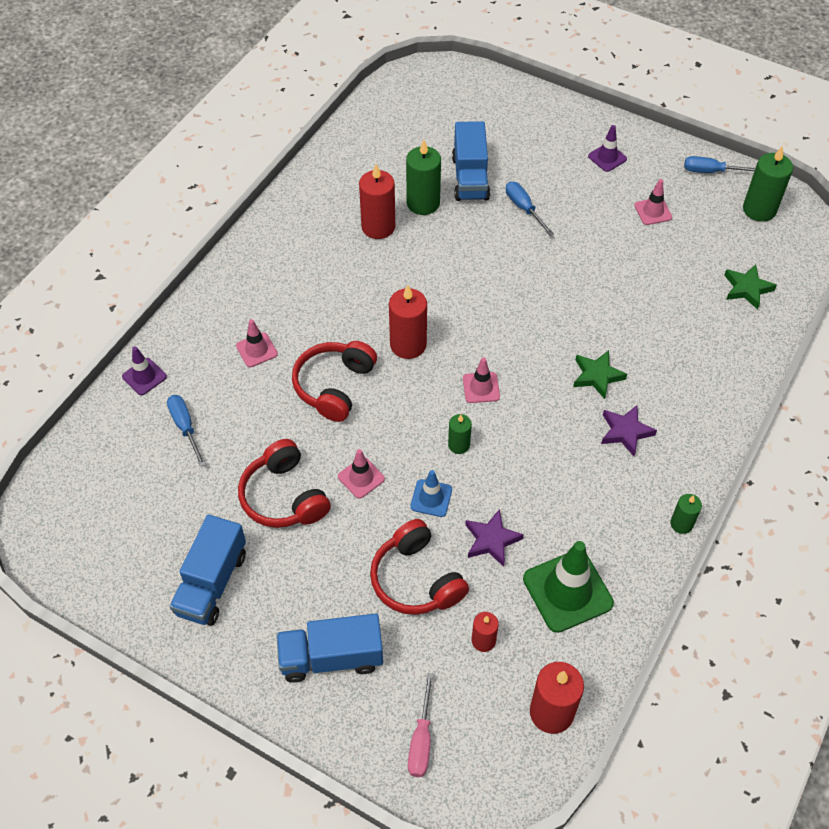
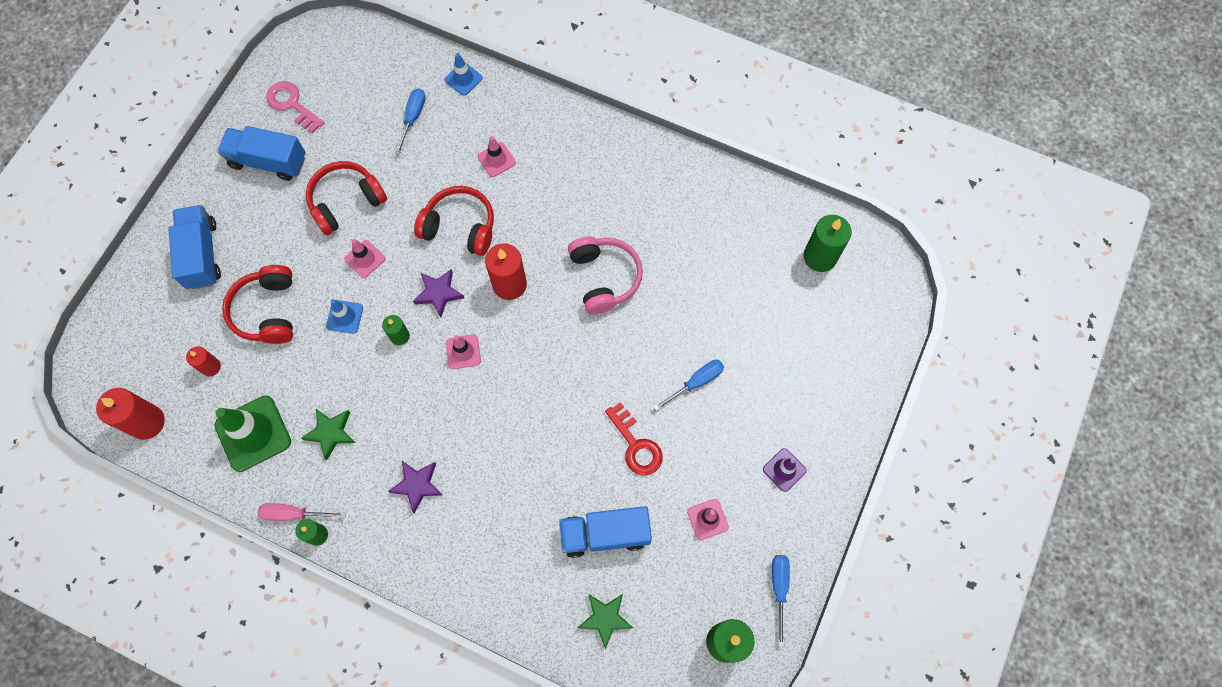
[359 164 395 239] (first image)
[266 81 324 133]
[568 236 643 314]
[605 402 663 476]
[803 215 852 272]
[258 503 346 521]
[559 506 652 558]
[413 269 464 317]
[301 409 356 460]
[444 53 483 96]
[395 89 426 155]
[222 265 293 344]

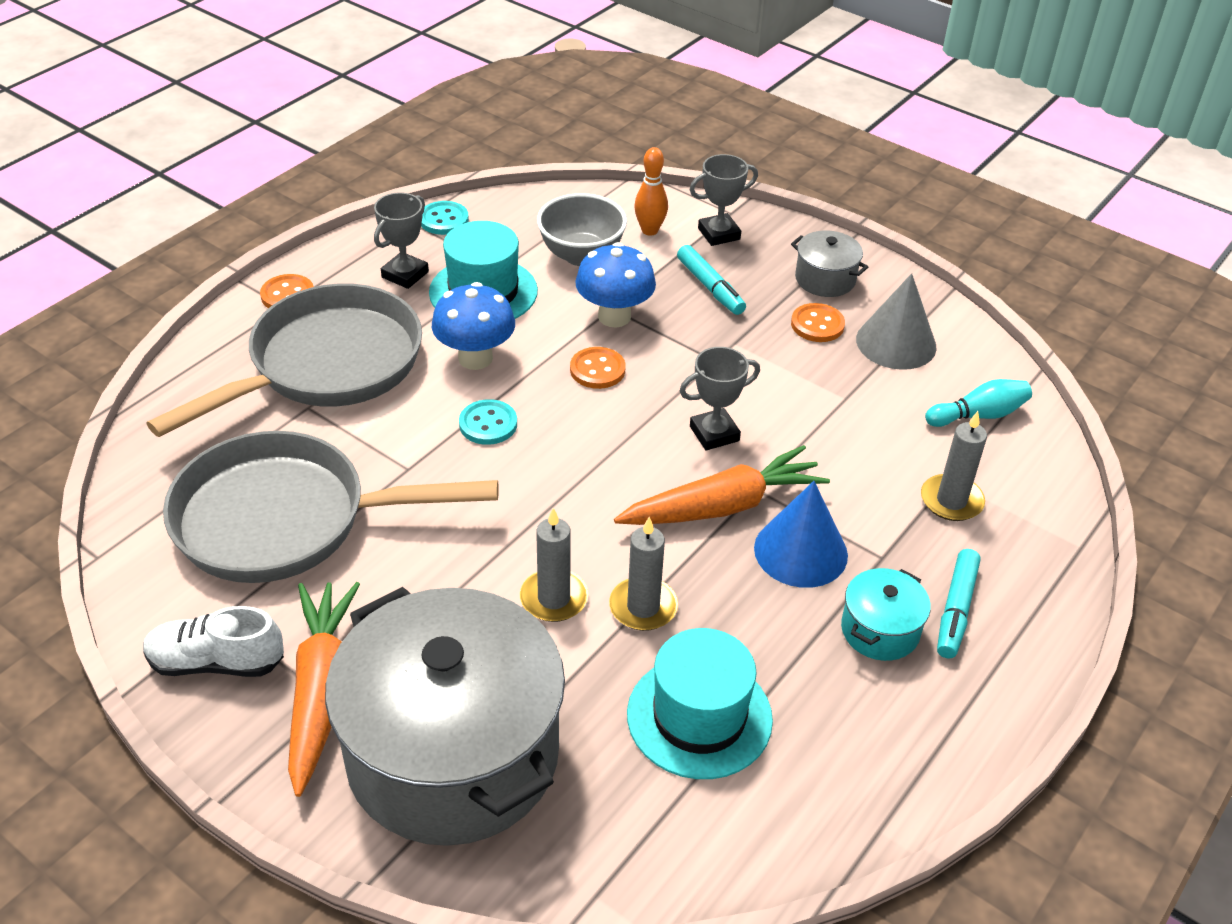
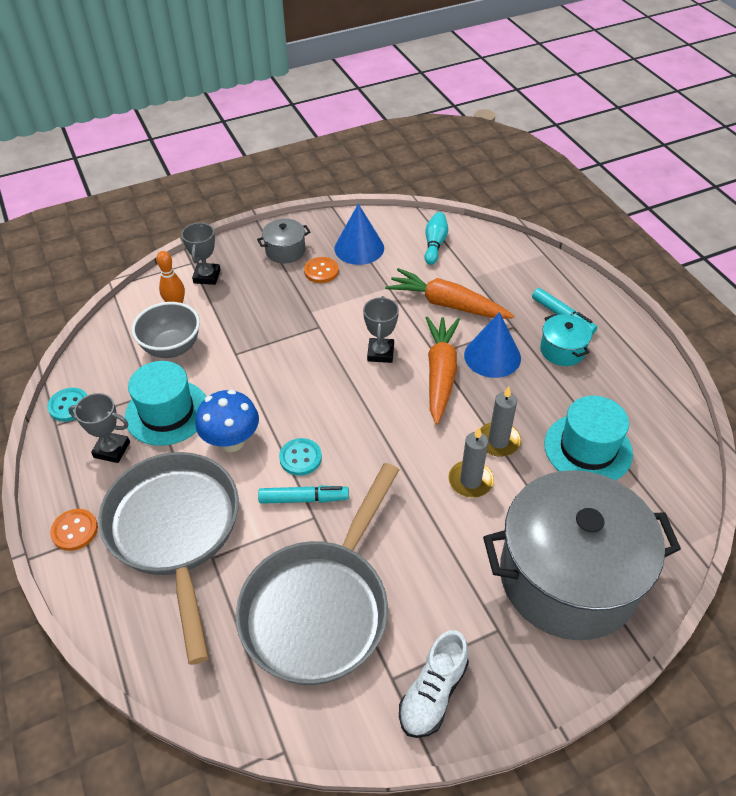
[570 347 626 389] (first image)
[575 242 656 327] (first image)
[921 411 987 521] (first image)
[385 268 514 319]
[258 486 349 504]
[334 204 384 265]
[68 393 130 463]

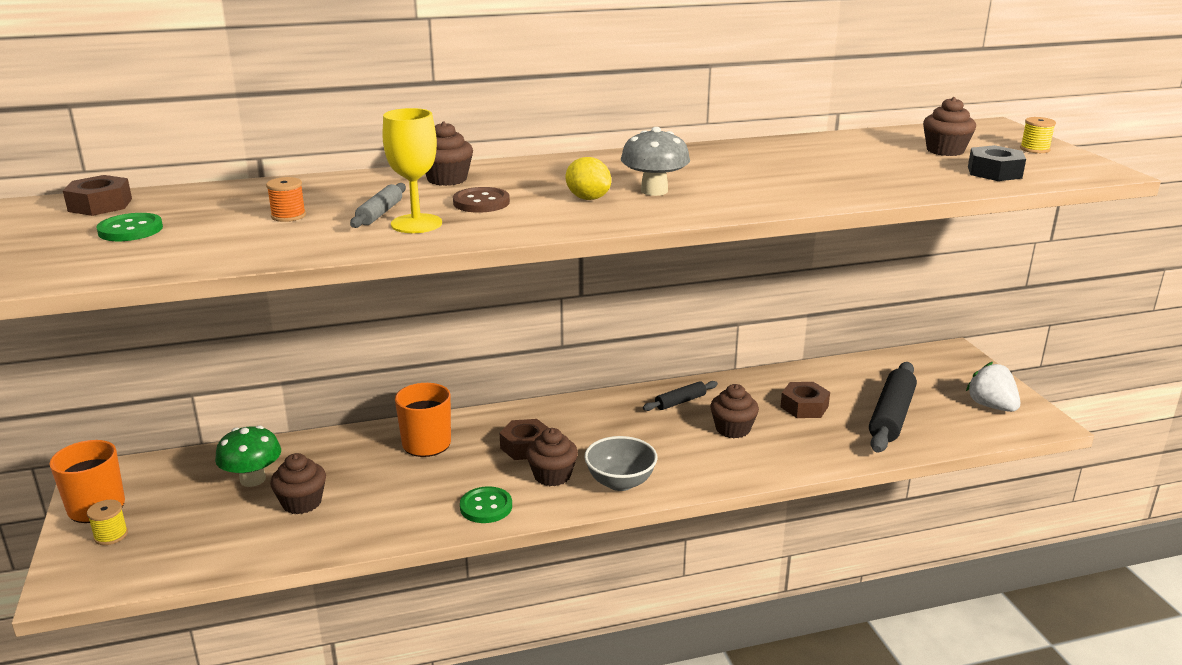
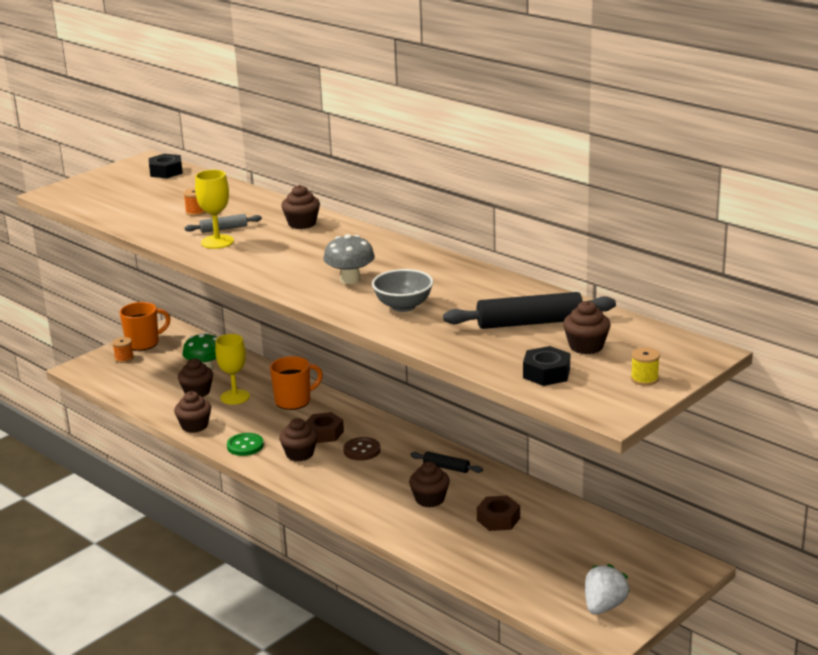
[96 213 163 241] (first image)
[566 157 611 200] (first image)
[174 391 211 433]
[215 334 250 405]
[343 437 380 461]
[372 269 433 312]
[443 292 616 329]
[149 154 183 178]
[112 337 134 363]

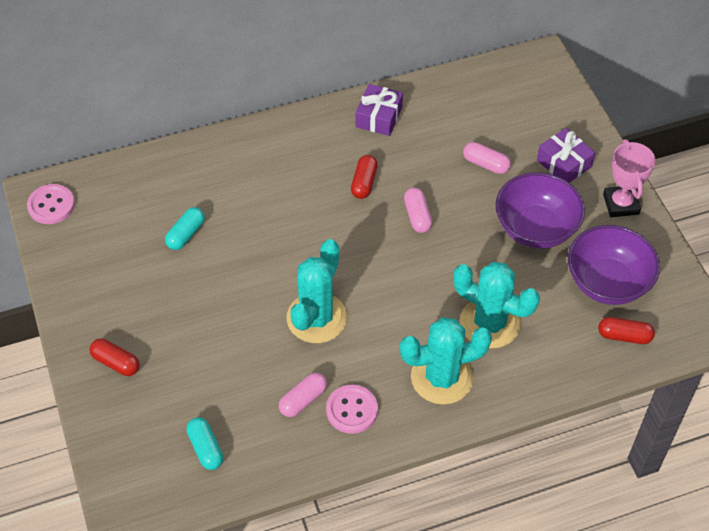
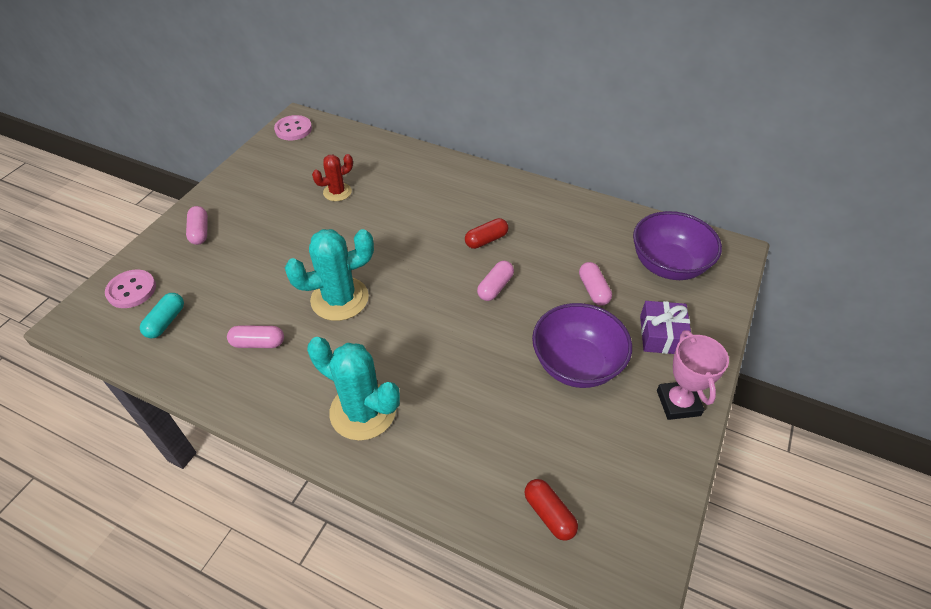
[356 84 403 136] (first image)
[453 262 540 349] (first image)
[105 270 156 308]
[633 211 722 280]
[312 154 353 201]
[186 206 208 245]
[657 330 729 420]

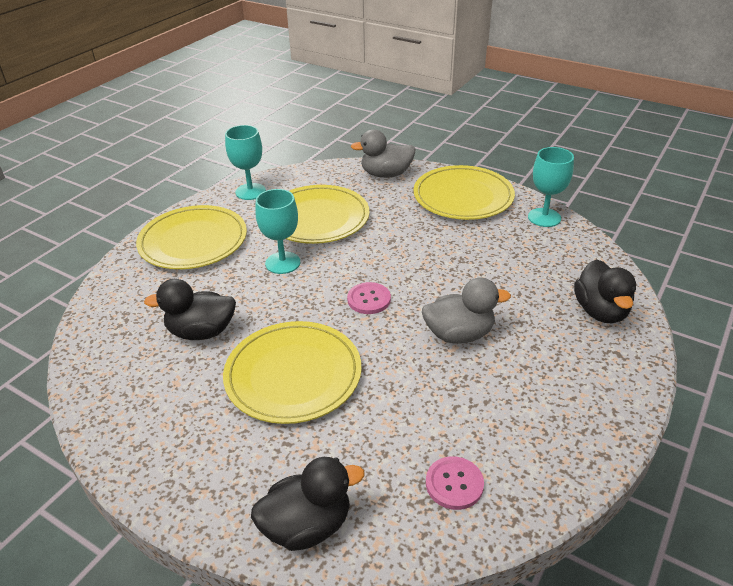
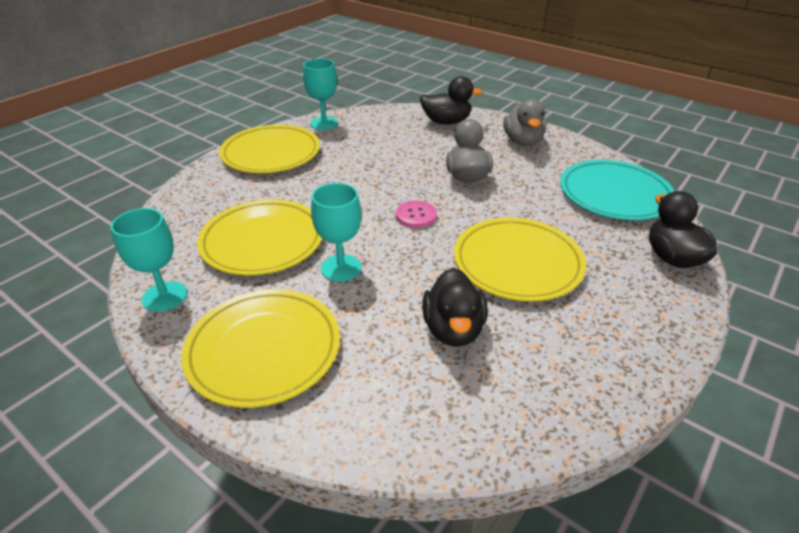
[503 99 546 146]
[560 160 675 220]

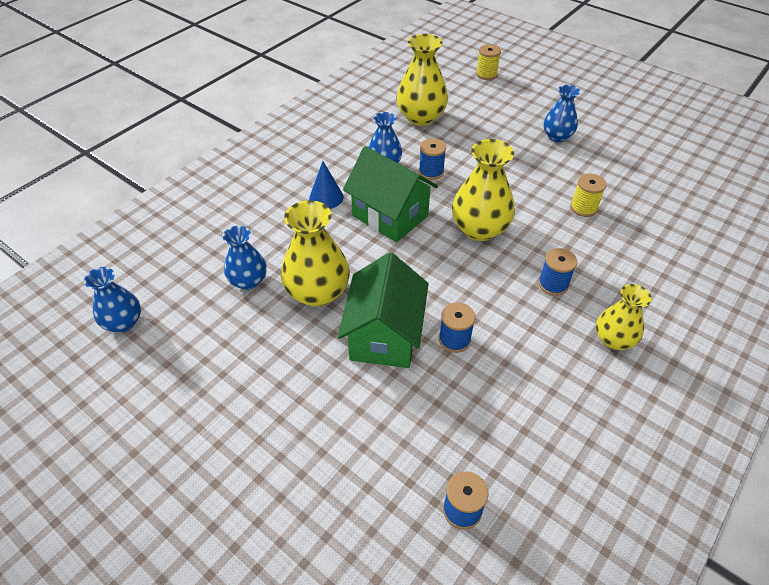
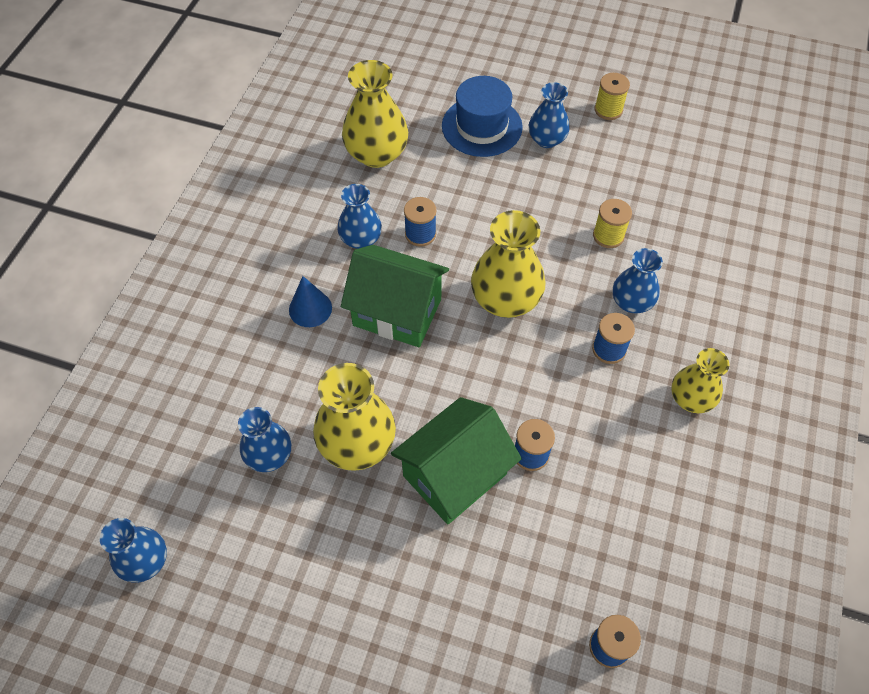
[442 76 523 157]
[613 248 663 314]
[594 73 630 120]
[391 397 522 524]

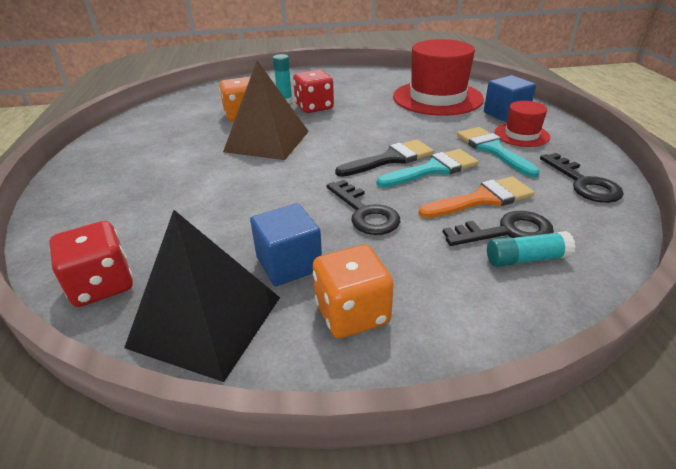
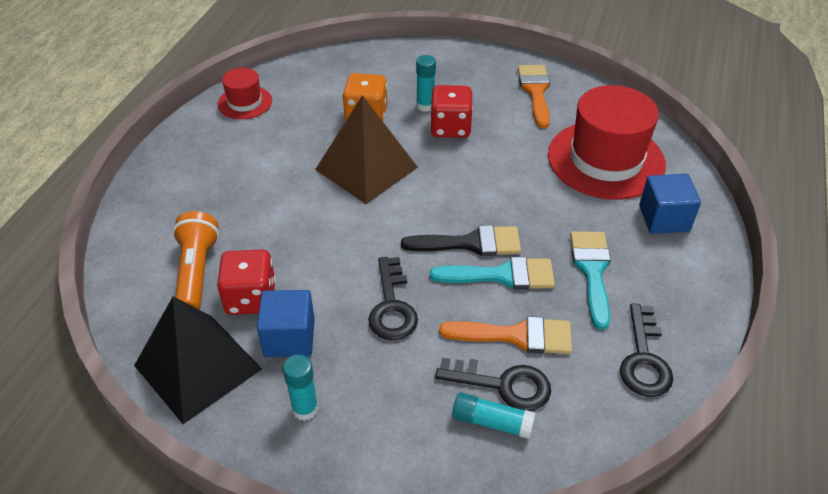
[172 211 219 309]
[518 65 550 128]
[217 249 276 315]
[218 68 272 119]
[283 355 318 421]

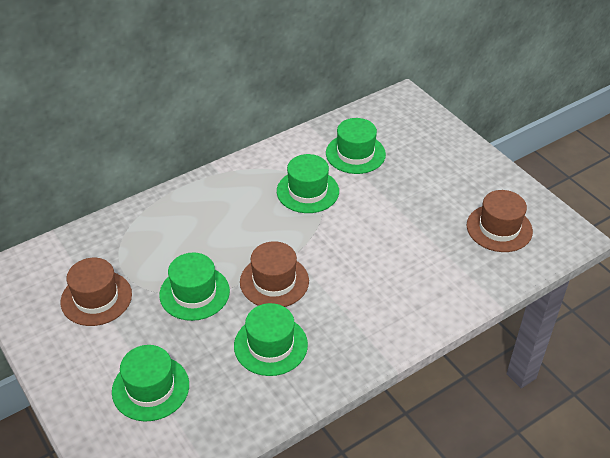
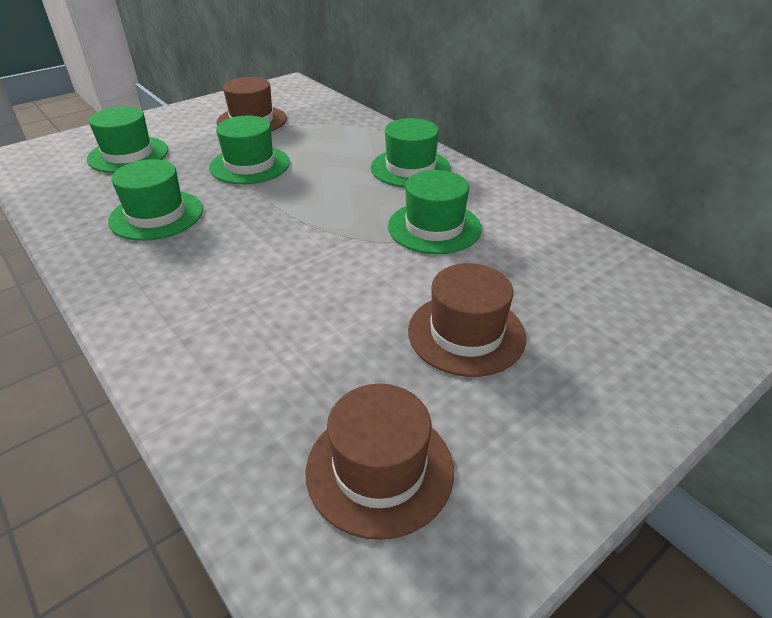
[408 263 526 377]
[371 118 451 188]

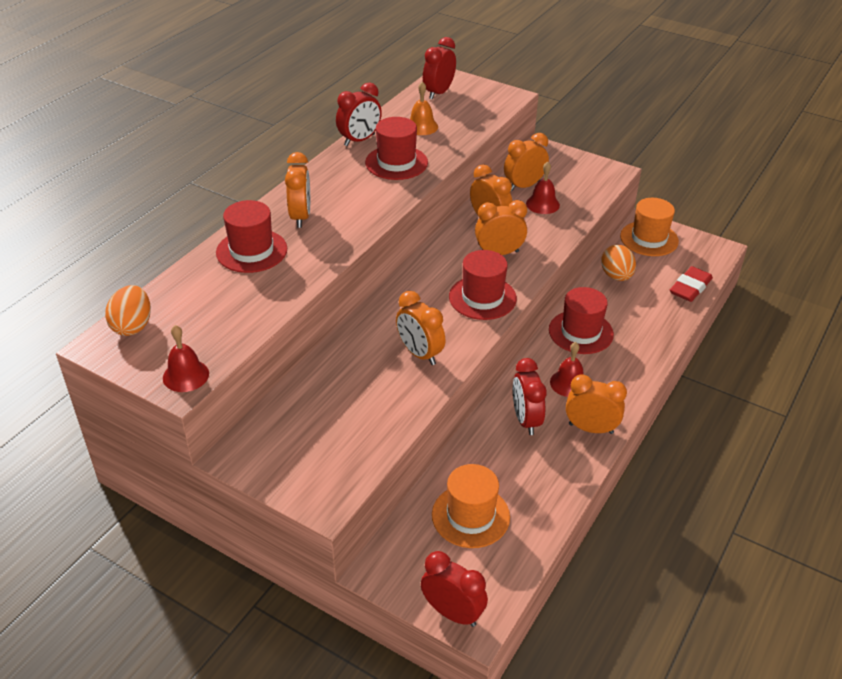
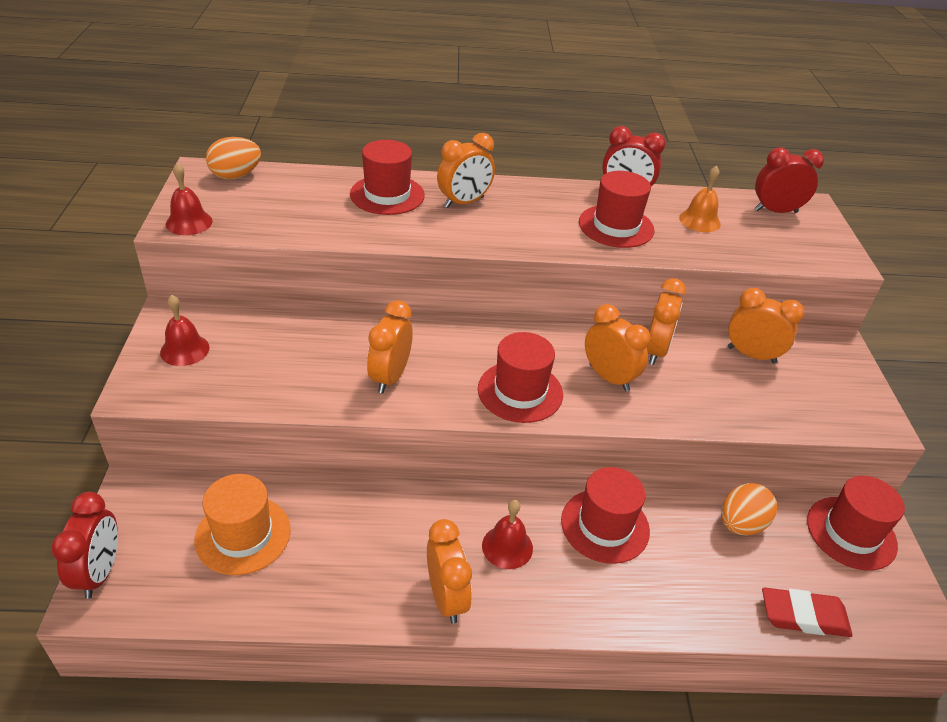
[513 358 547 435] (first image)
[160 295 210 366]
[807 476 905 571]

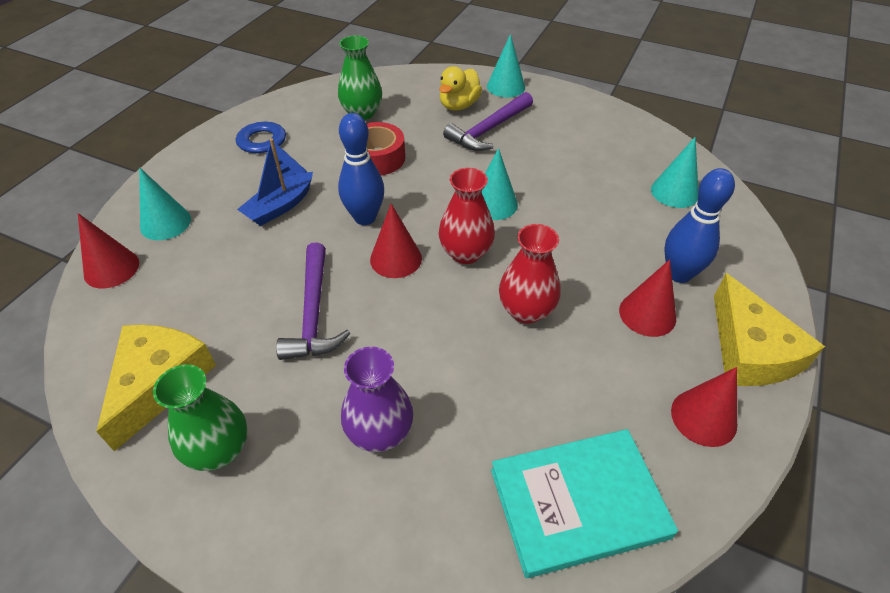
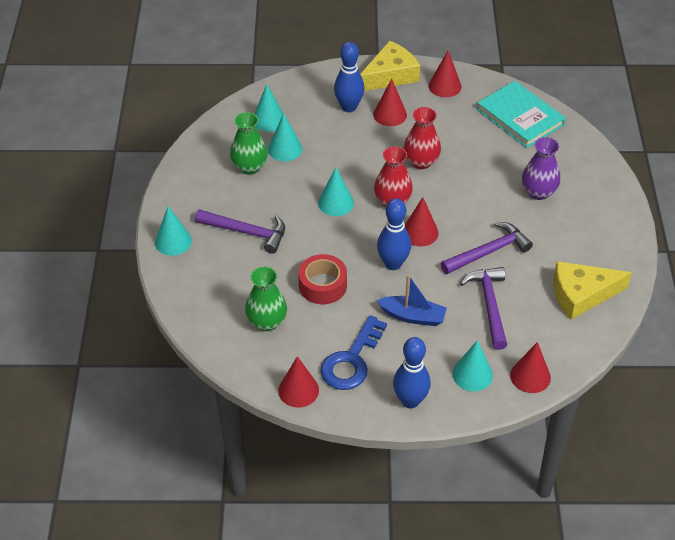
[439 66 482 111] (first image)
[268 113 303 161]
[278 356 319 407]
[393 337 431 409]
[460 267 507 350]
[230 112 268 175]

